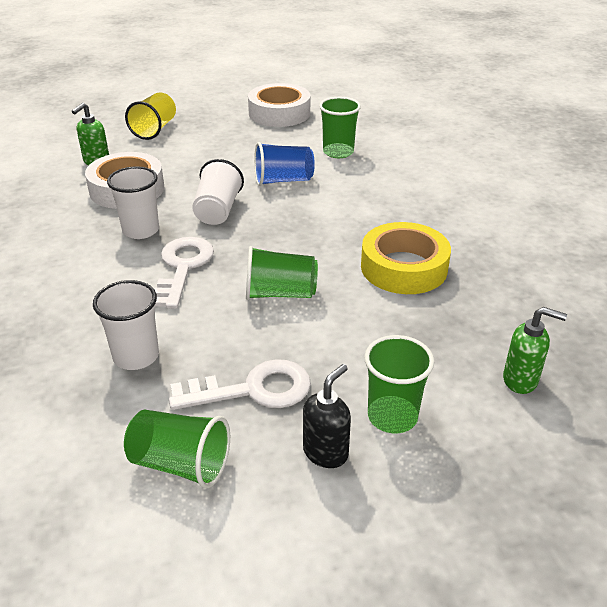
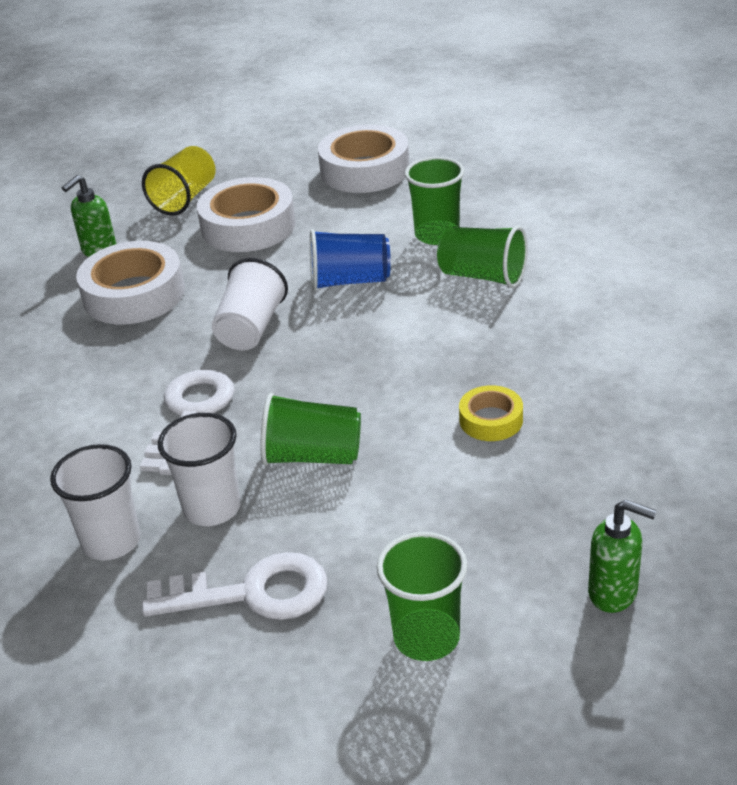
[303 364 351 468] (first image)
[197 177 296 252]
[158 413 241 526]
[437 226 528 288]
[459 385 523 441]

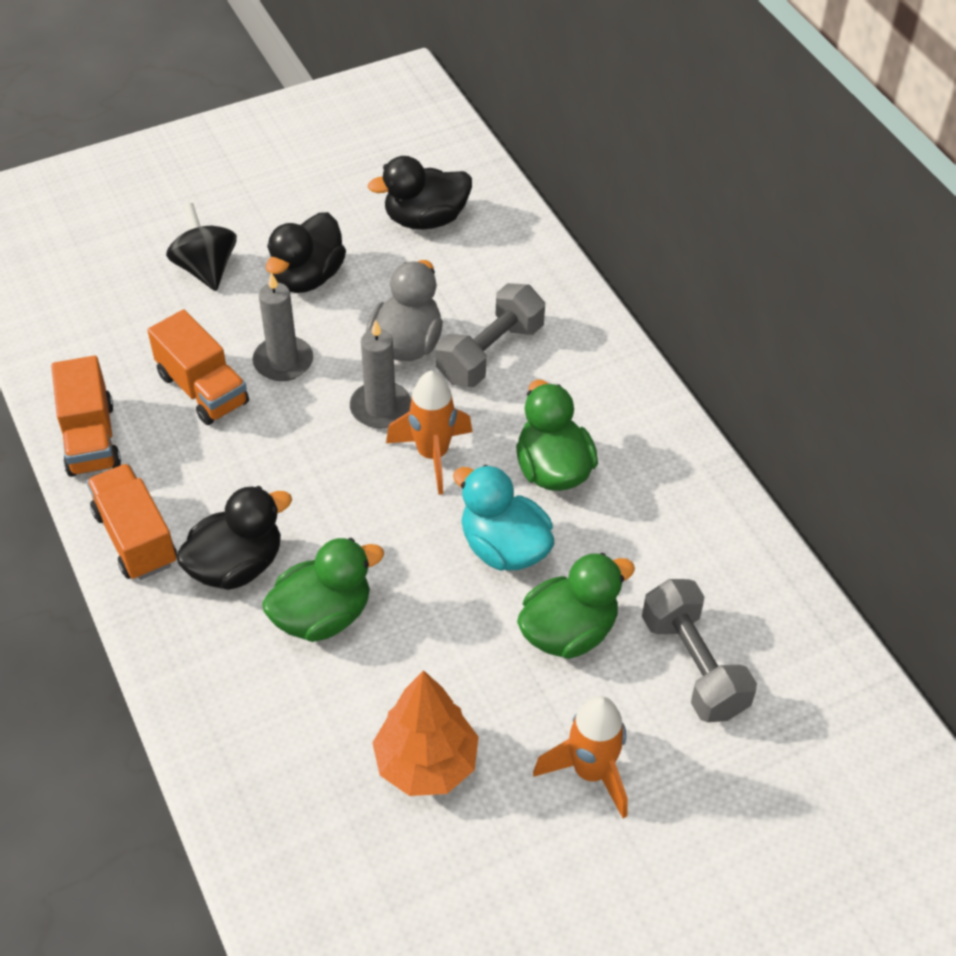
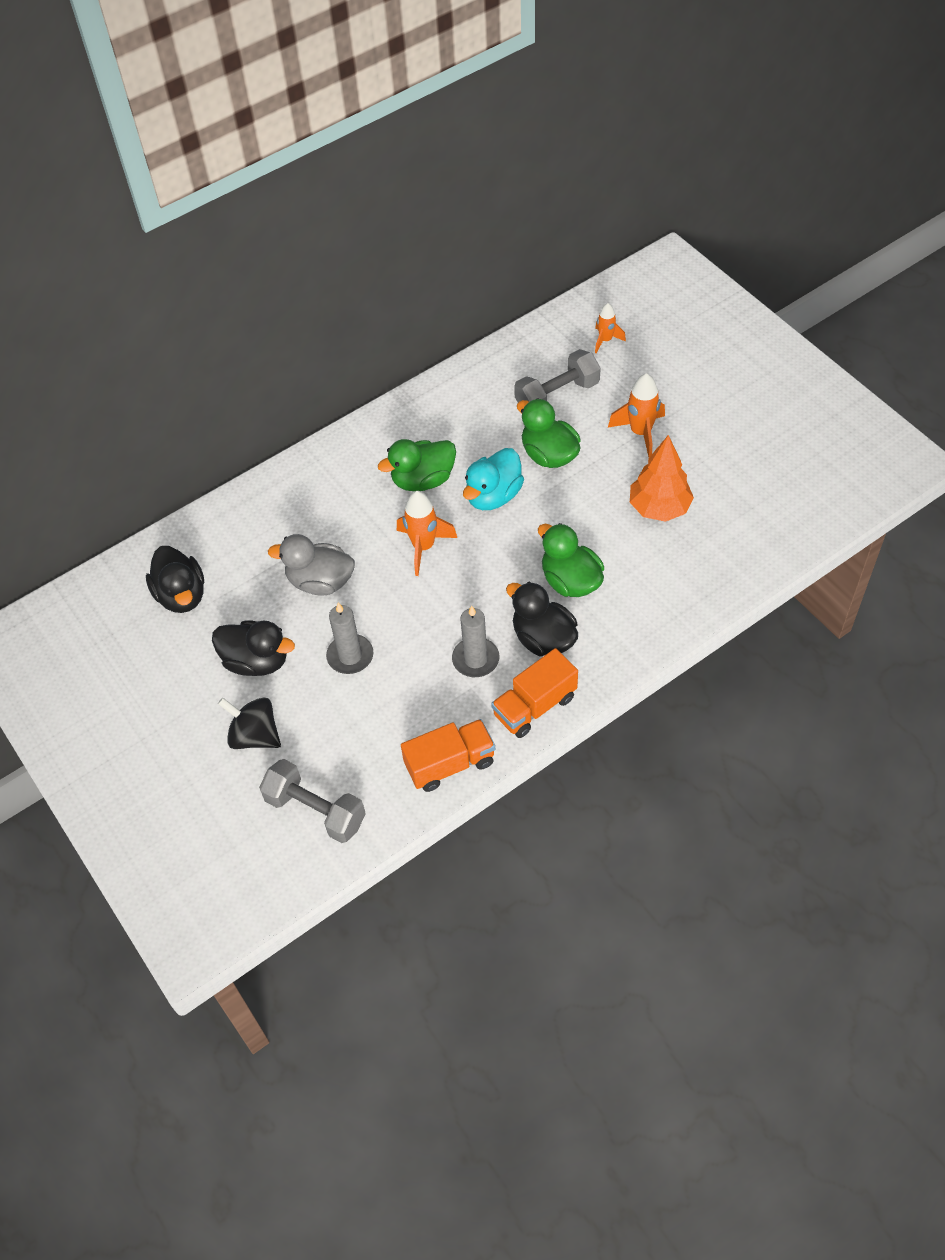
[147 310 249 425] (first image)
[595 303 626 353]
[452 606 499 677]
[259 759 366 843]
[218 697 281 749]

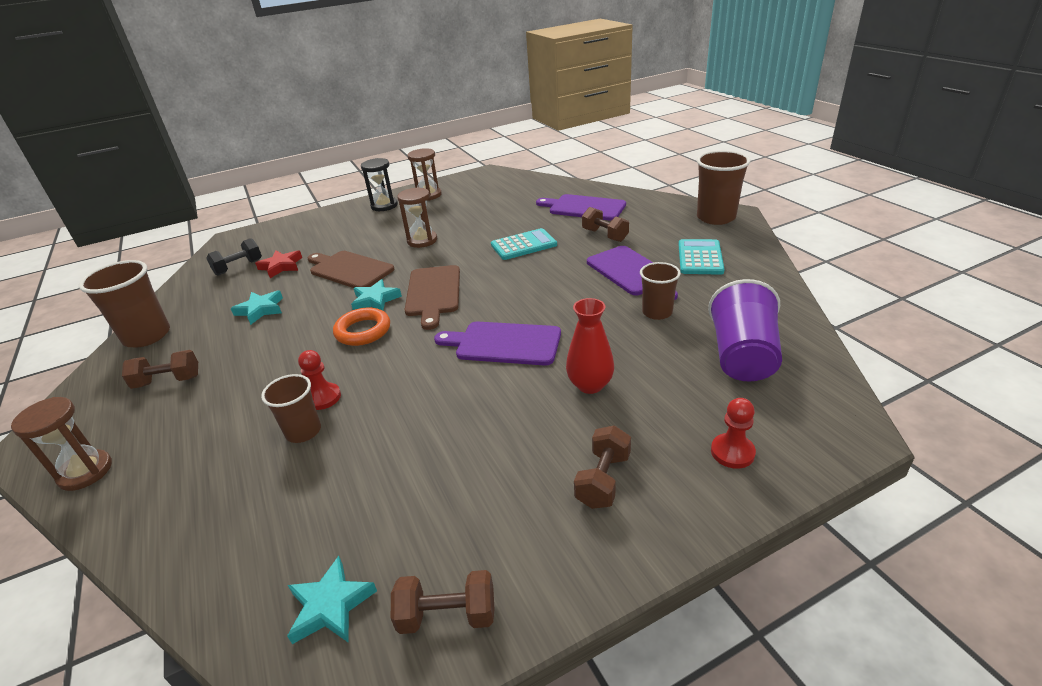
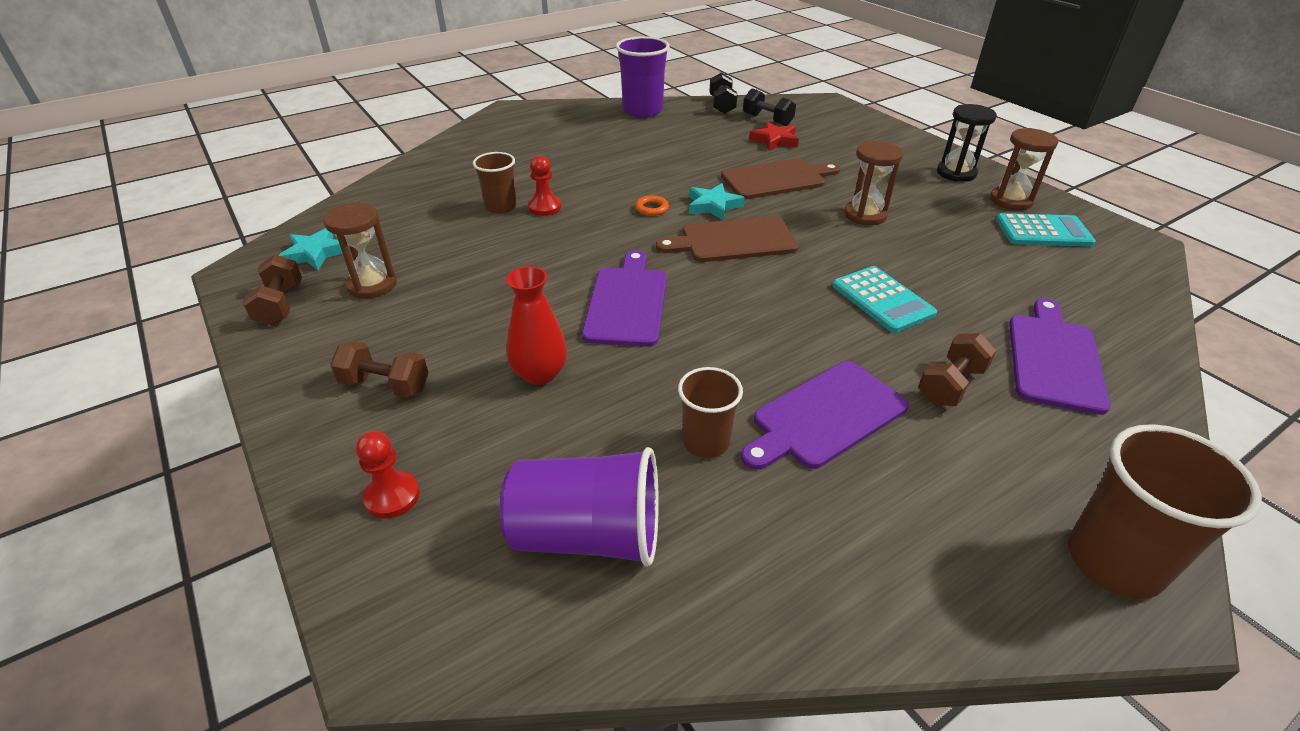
[122 350 198 389] (first image)
[230 290 283 325] (first image)
[709 72 738 114]
[323 203 397 299]
[996 213 1096 247]
[616 36 670 117]
[721 159 841 199]
[635 196 669 216]

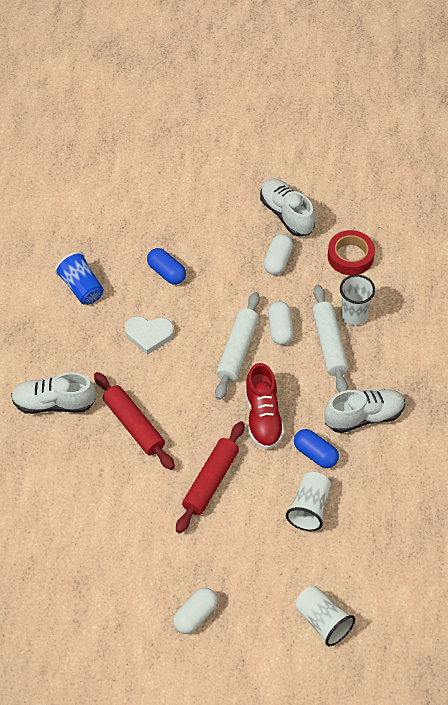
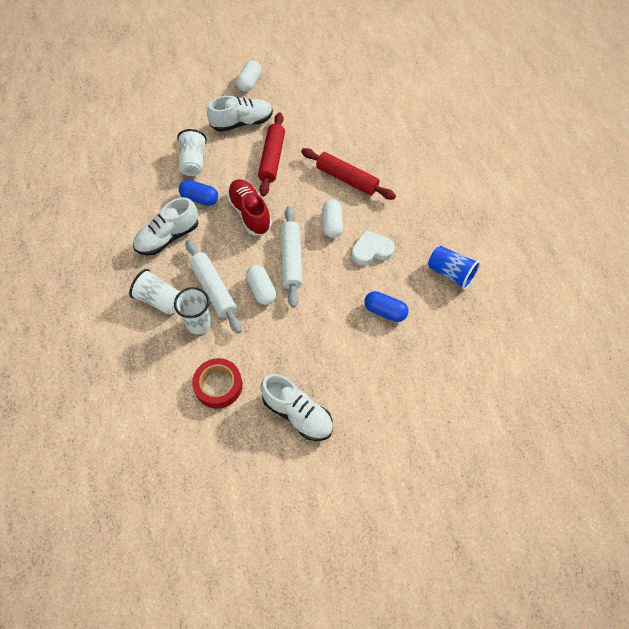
[207 96 273 132]
[322 199 343 238]
[129 269 180 315]

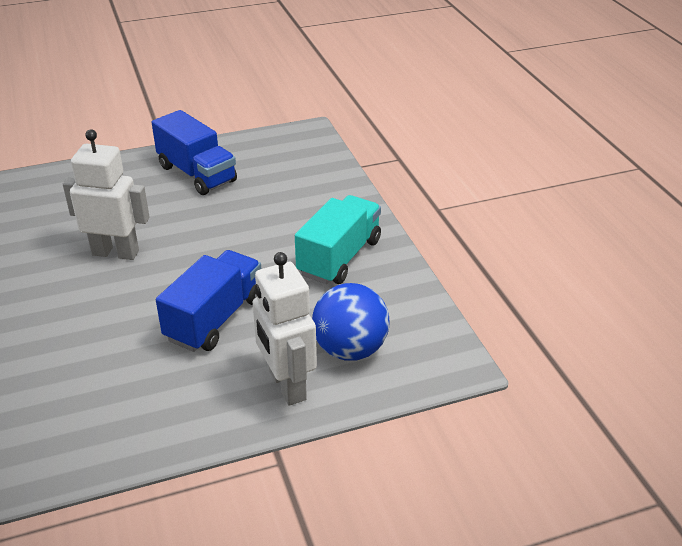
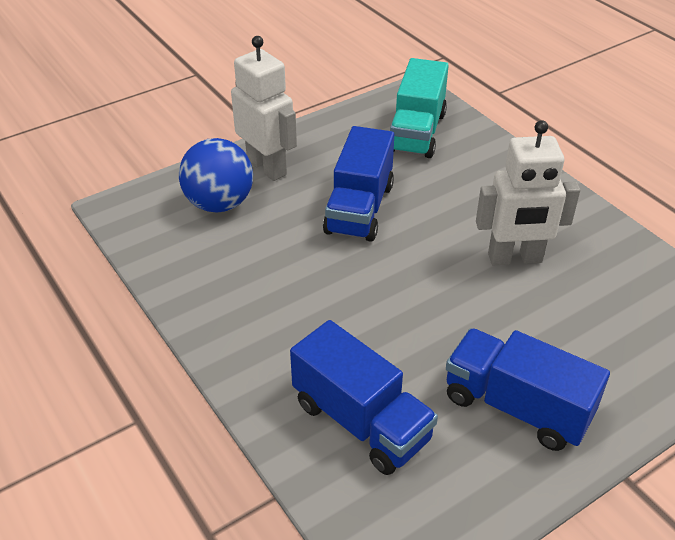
[290 320 438 475]
[390 58 449 158]

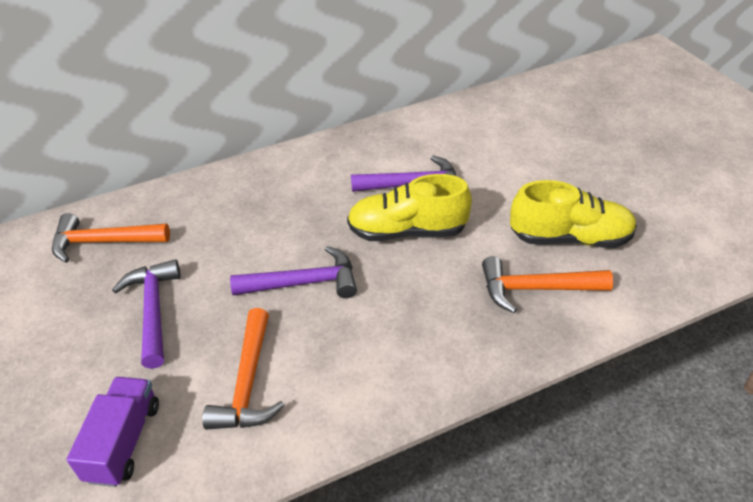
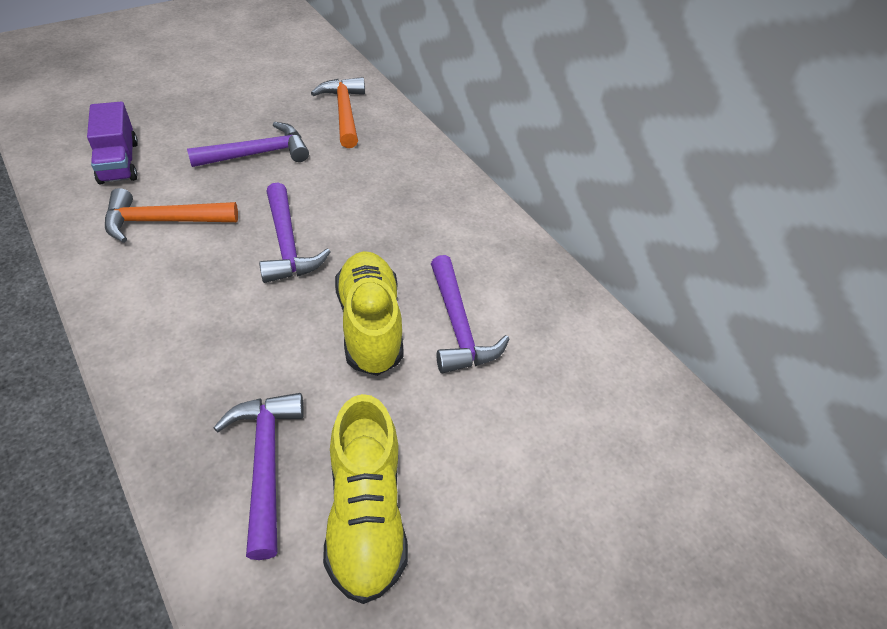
[213 393 304 560]
[87 102 138 184]

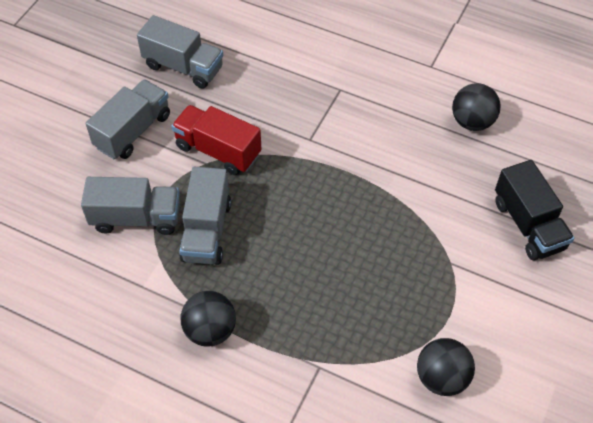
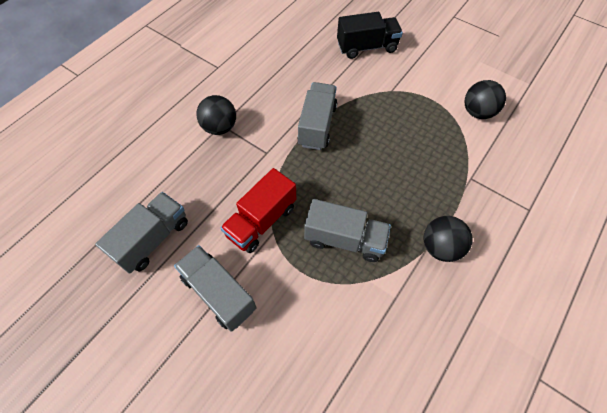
[297 82 337 150]
[197 95 236 135]

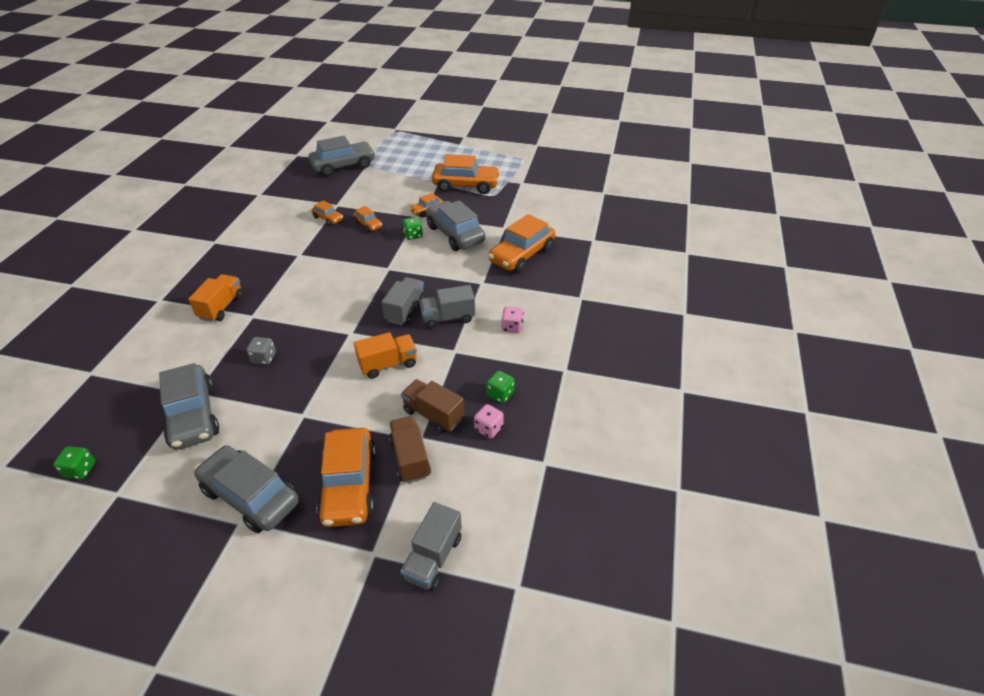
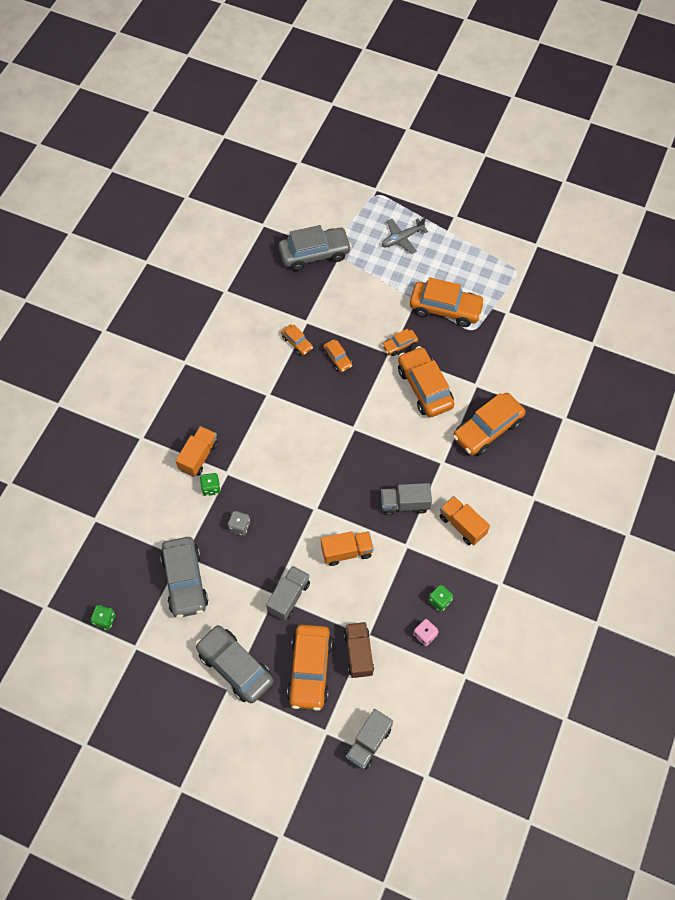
[401 379 464 434] (first image)
[382 218 428 254]
[266 566 310 621]
[200 473 221 496]
[440 496 490 546]
[398 346 454 417]

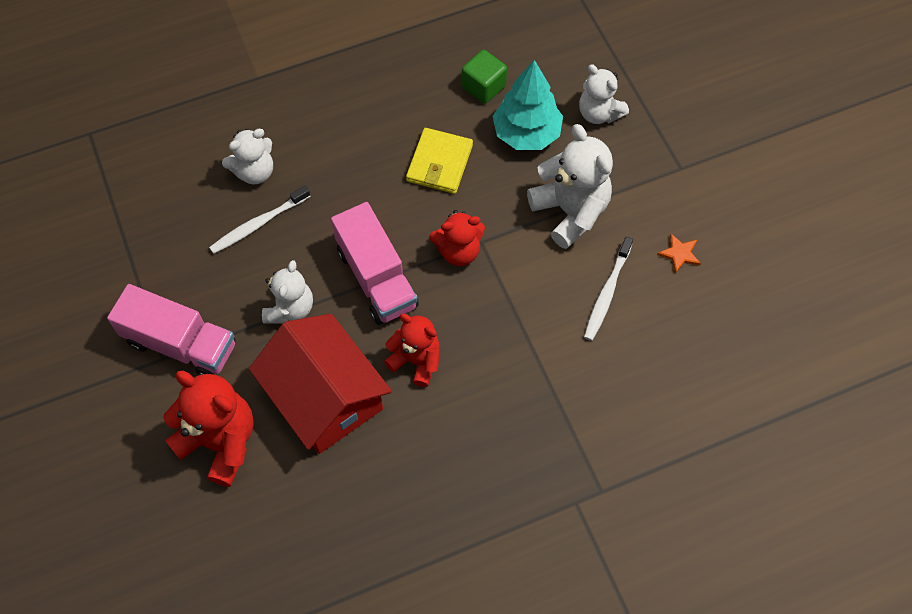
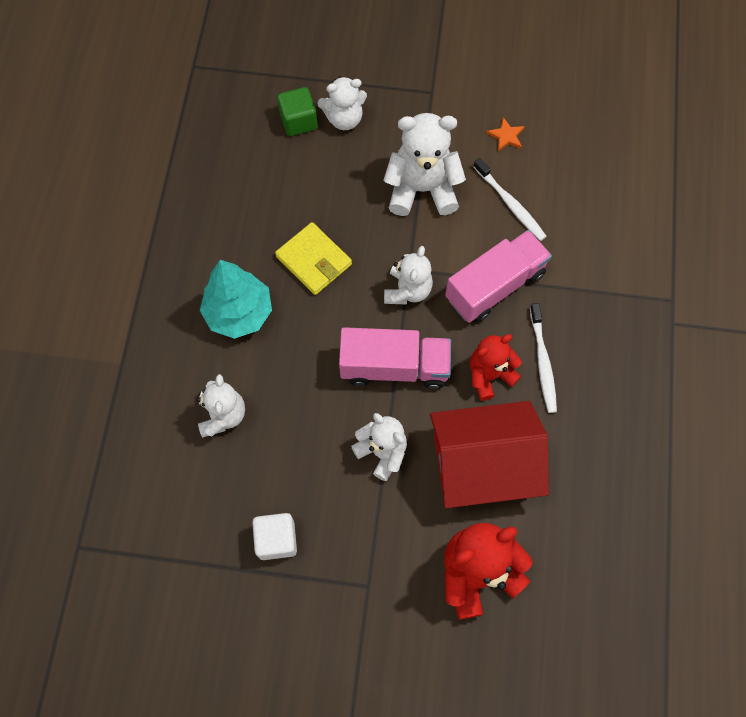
[252 513 297 560]
[445 230 552 323]
[530 303 557 413]
[277 87 318 136]
[200 260 272 339]
[384 246 433 305]

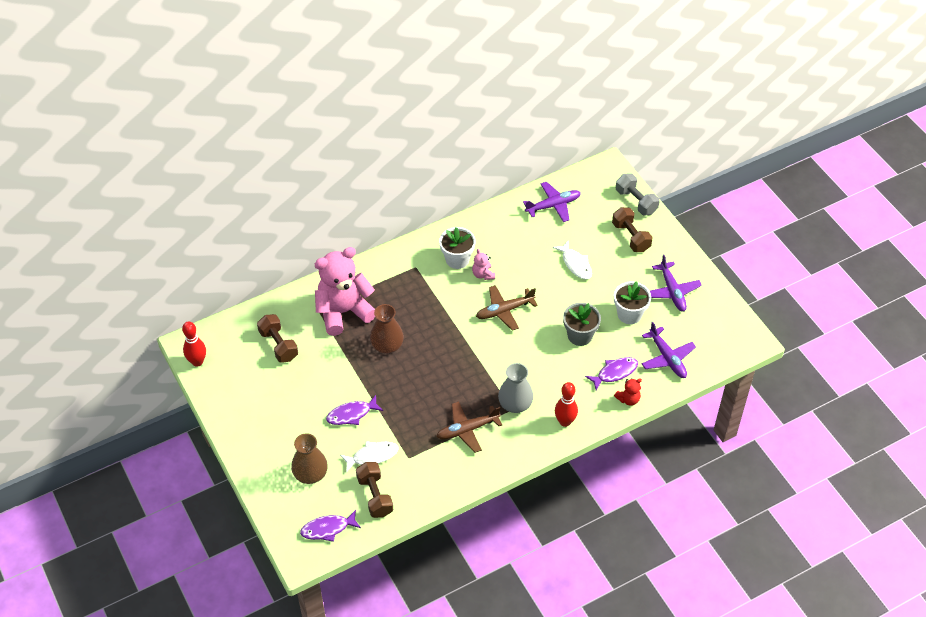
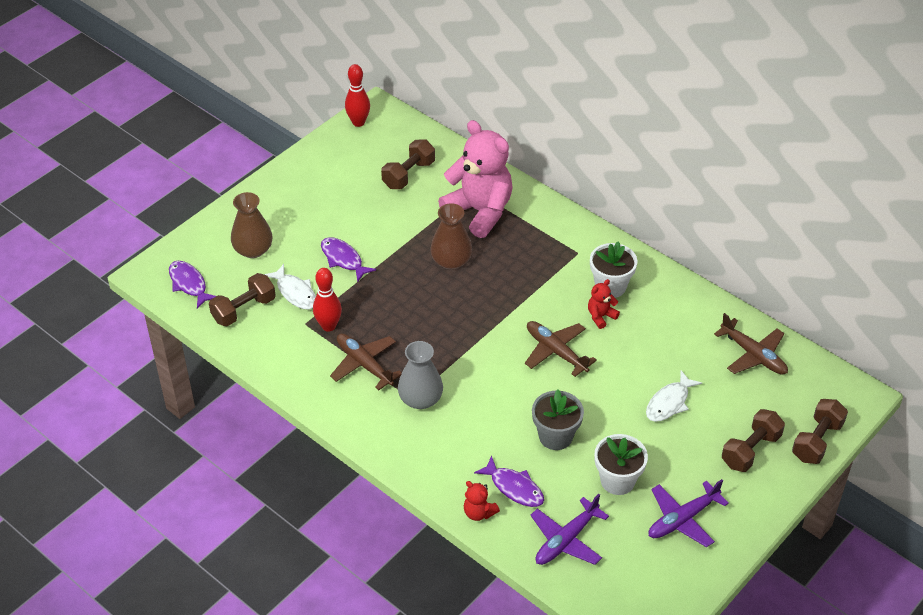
[313 268 342 332]
[588 279 620 329]
[714 313 788 375]
[792 399 848 464]

